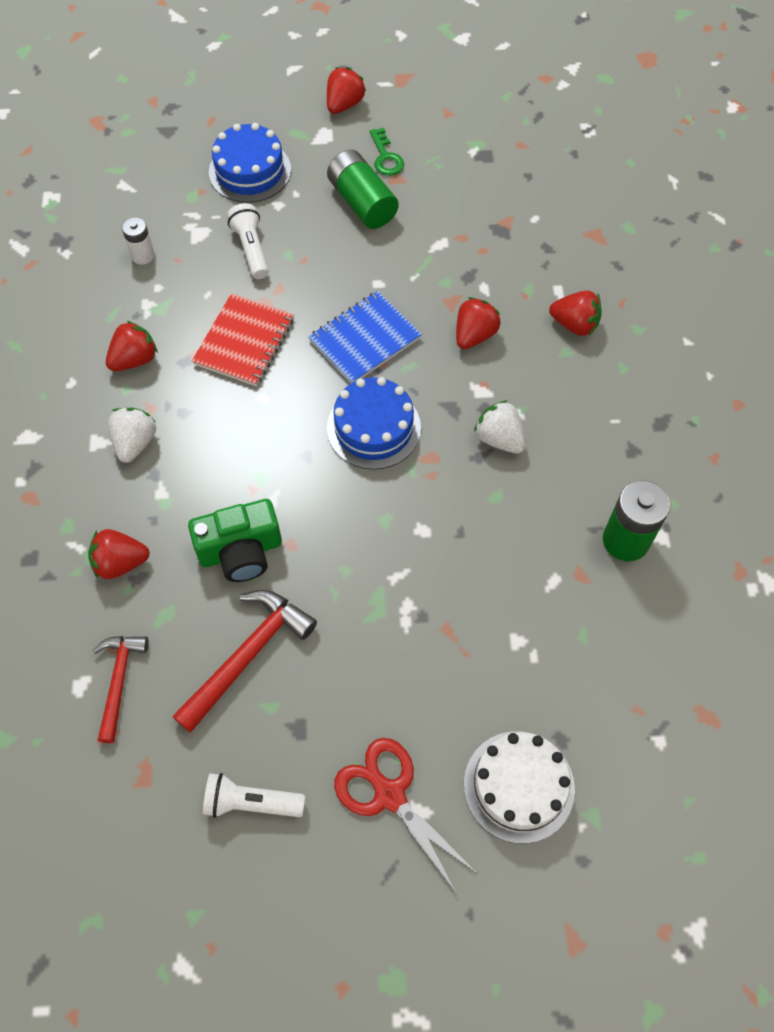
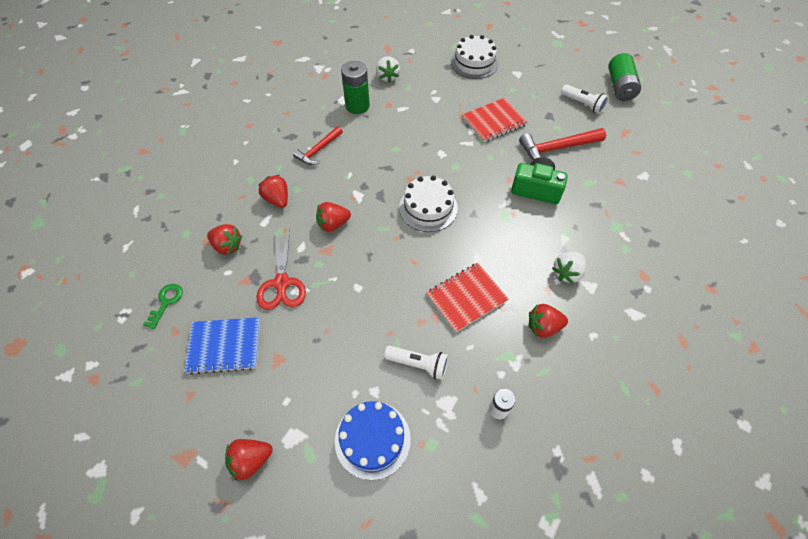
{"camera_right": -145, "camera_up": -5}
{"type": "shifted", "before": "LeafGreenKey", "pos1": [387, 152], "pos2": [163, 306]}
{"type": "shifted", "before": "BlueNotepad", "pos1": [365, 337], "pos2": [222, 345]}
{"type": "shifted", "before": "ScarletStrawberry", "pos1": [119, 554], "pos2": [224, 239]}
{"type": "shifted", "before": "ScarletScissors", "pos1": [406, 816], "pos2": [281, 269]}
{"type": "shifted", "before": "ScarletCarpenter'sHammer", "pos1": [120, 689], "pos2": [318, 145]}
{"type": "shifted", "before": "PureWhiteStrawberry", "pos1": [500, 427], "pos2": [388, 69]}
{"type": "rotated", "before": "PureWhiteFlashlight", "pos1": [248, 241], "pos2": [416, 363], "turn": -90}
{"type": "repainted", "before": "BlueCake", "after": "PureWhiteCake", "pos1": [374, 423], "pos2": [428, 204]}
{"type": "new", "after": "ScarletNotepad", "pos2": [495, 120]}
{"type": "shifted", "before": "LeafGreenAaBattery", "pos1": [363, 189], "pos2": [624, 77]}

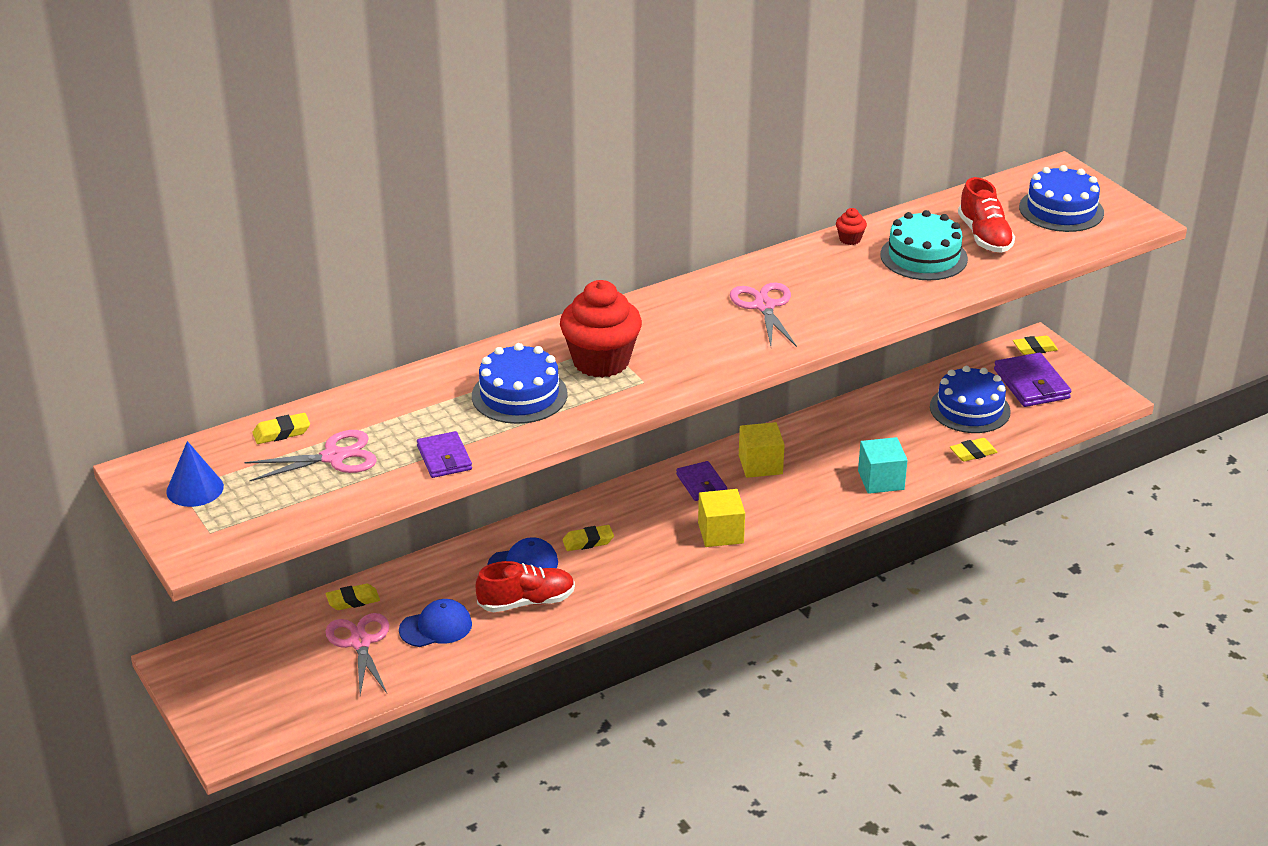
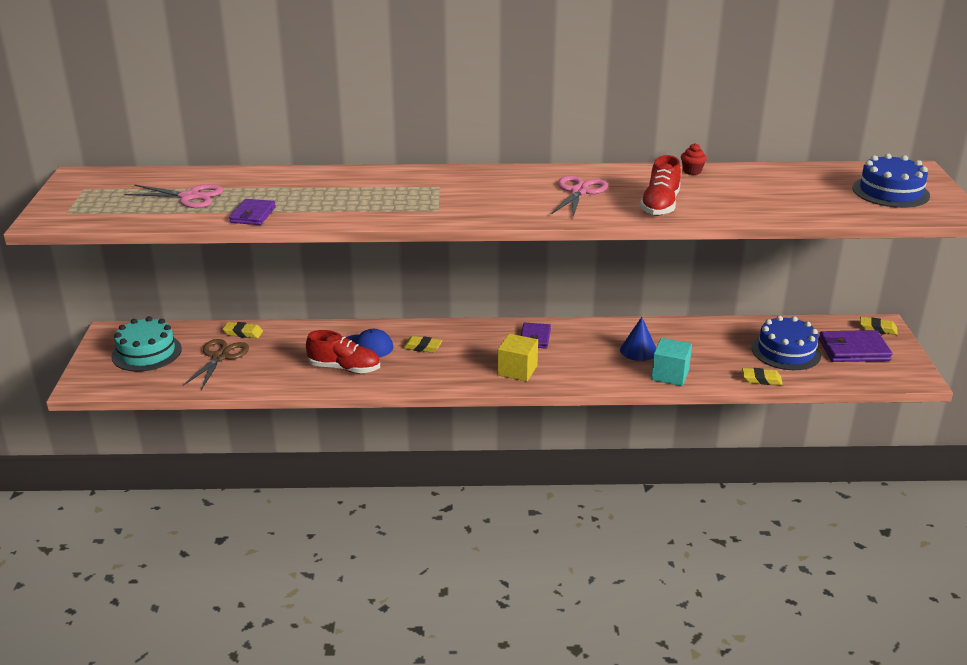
{"camera_right": 30, "camera_up": -5}
{"type": "shifted", "before": "AquaCake", "pos1": [924, 245], "pos2": [146, 344]}
{"type": "repainted", "before": "PinkScissors", "after": "BrownScissors", "pos1": [357, 654], "pos2": [216, 364]}
{"type": "shifted", "before": "BlueSolidCone", "pos1": [195, 474], "pos2": [638, 339]}
{"type": "shifted", "before": "ScarletLaceUpShoe", "pos1": [986, 215], "pos2": [660, 185]}
{"type": "rotated", "before": "PurpleWallet", "pos1": [1032, 380], "pos2": [855, 346], "turn": 75}
{"type": "gone", "before": "BrightYellowEraser", "pos1": [281, 428]}
{"type": "gone", "before": "BlueCap", "pos1": [435, 623]}
{"type": "gone", "before": "BlueCake", "pos1": [520, 383]}
{"type": "gone", "before": "ScarletFairyCake", "pos1": [601, 329]}
{"type": "gone", "before": "BrightYellowSolidCube", "pos1": [762, 450]}

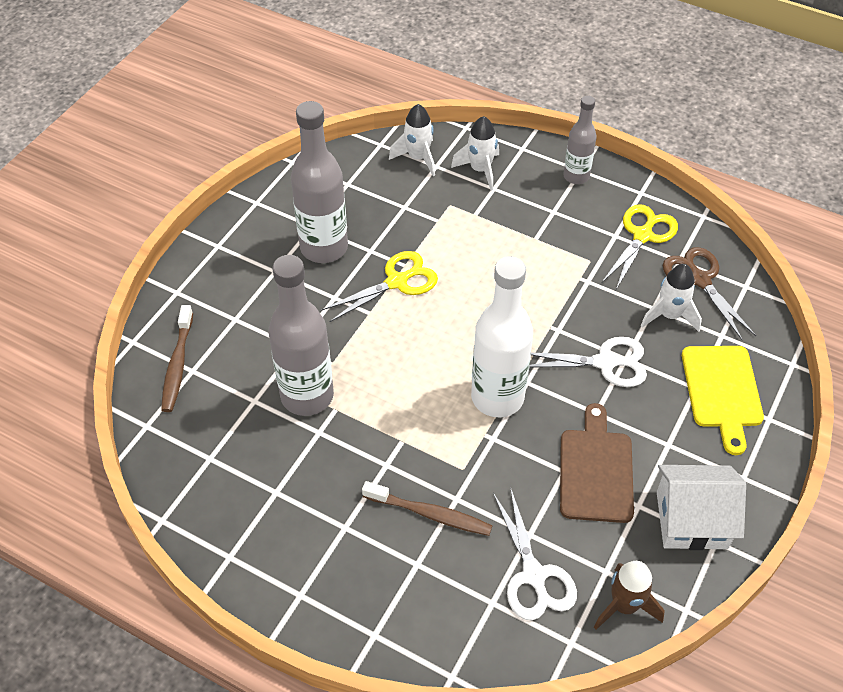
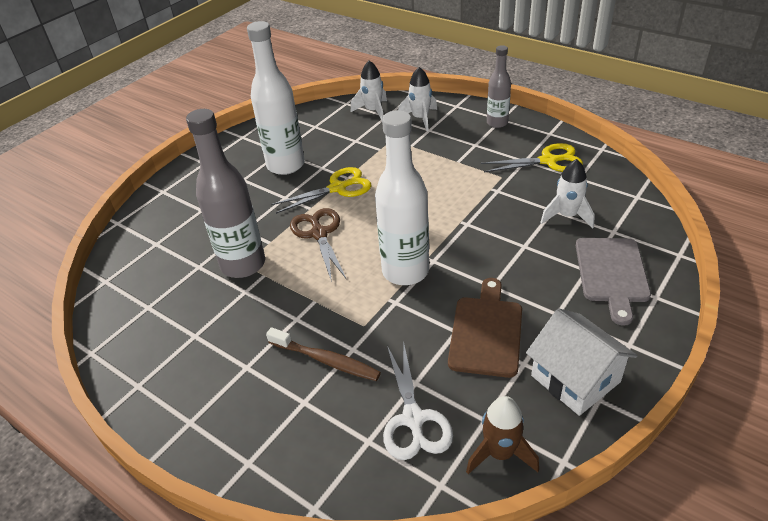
{"camera_right": 10, "camera_up": -10}
{"type": "repainted", "before": "GrayBottle", "after": "PureWhiteBottle", "pos1": [319, 182], "pos2": [276, 98]}
{"type": "shifted", "before": "BrownScissors", "pos1": [709, 294], "pos2": [318, 245]}
{"type": "rotated", "before": "BrightYellowScissors", "pos1": [640, 246], "pos2": [532, 157], "turn": 45}
{"type": "rotated", "before": "PureWhiteToyHouse", "pos1": [701, 507], "pos2": [581, 362], "turn": 45}
{"type": "repainted", "before": "BrightYellowCuttingBoard", "after": "GrayCuttingBoard", "pos1": [723, 400], "pos2": [613, 282]}
{"type": "gone", "before": "BrownDentalBrush", "pos1": [177, 358]}
{"type": "gone", "before": "PureWhiteScissors", "pos1": [588, 362]}

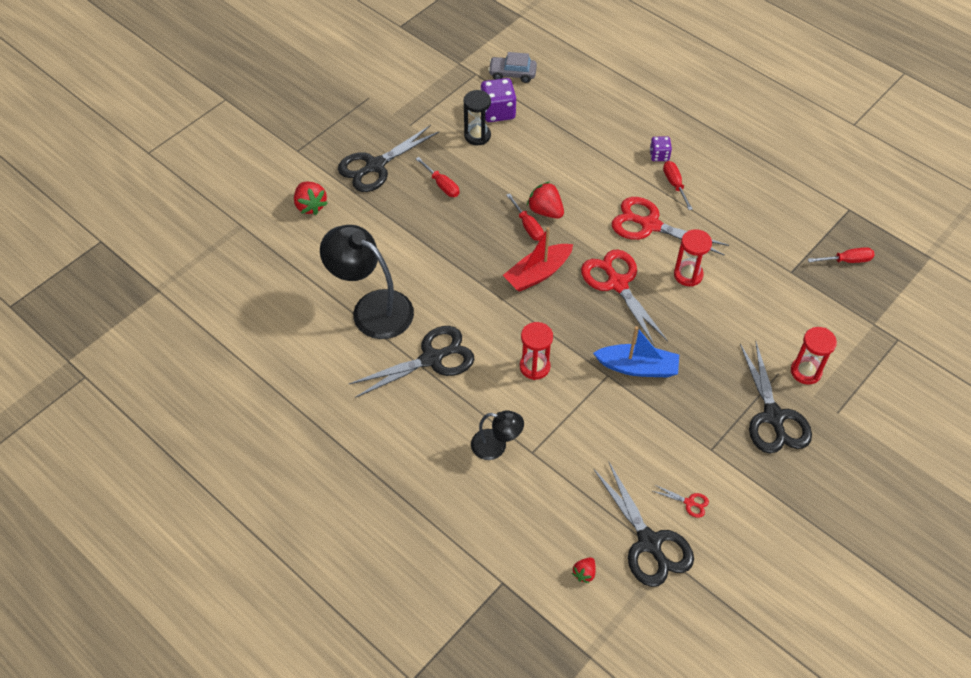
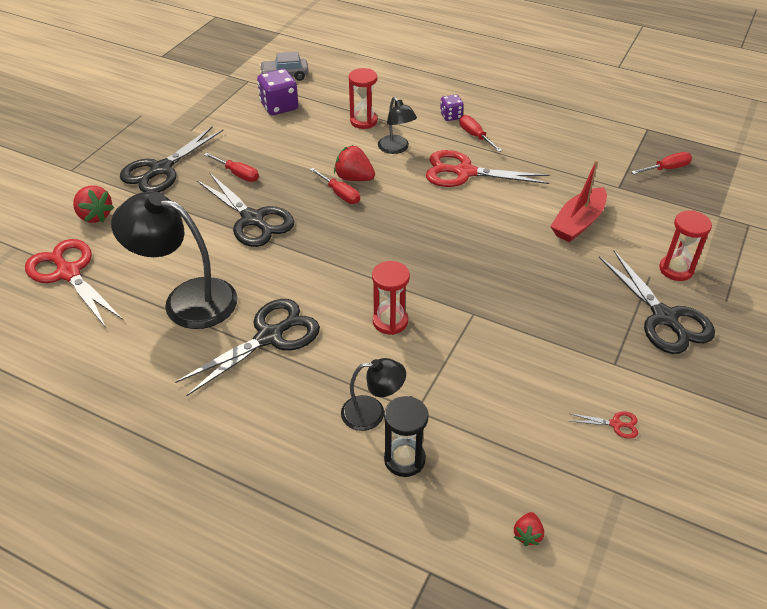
{"camera_right": -15, "camera_up": -10}
{"type": "shifted", "before": "ScarletScissors", "pos1": [624, 298], "pos2": [74, 283]}
{"type": "shifted", "before": "EbonyScissors", "pos1": [644, 524], "pos2": [245, 209]}
{"type": "shifted", "before": "ScarletHourglass", "pos1": [693, 258], "pos2": [363, 98]}
{"type": "new", "after": "EbonyLamp", "pos2": [397, 125]}
{"type": "shifted", "before": "EbonyHourglass", "pos1": [477, 117], "pos2": [406, 436]}
{"type": "shifted", "before": "ScarletBoat", "pos1": [538, 259], "pos2": [578, 201]}
{"type": "gone", "before": "BlueBoat", "pos1": [636, 351]}

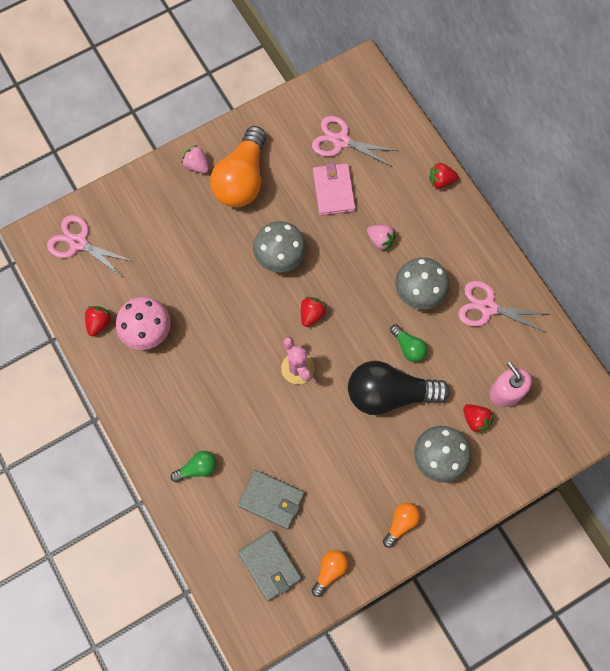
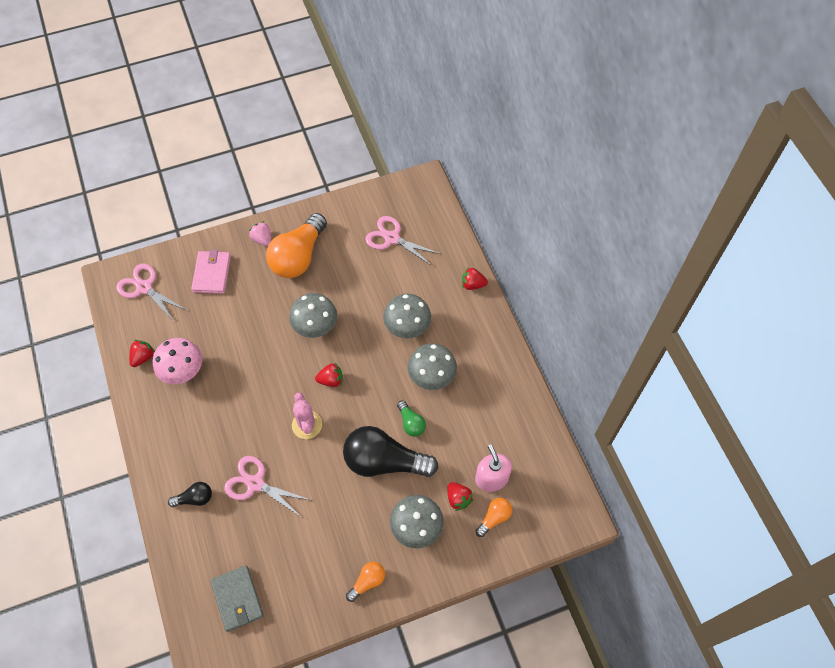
{"camera_right": 10, "camera_up": -10}
{"type": "repainted", "before": "LeafGreenLightBulb", "after": "EbonyLightBulb", "pos1": [193, 467], "pos2": [190, 494]}
{"type": "shifted", "before": "PinkWallet", "pos1": [334, 189], "pos2": [211, 272]}
{"type": "shifted", "before": "PinkScissors", "pos1": [502, 307], "pos2": [267, 486]}
{"type": "rotated", "before": "ScarletStrawberry", "pos1": [313, 312], "pos2": [329, 375], "turn": 45}
{"type": "swapped", "before": "PinkStrawberry", "after": "GrayMushroom", "pos1": [381, 238], "pos2": [407, 316]}
{"type": "shifted", "before": "BrightOrangeLightBulb", "pos1": [329, 573], "pos2": [494, 517]}
{"type": "gone", "before": "GrayWallet", "pos1": [271, 499]}

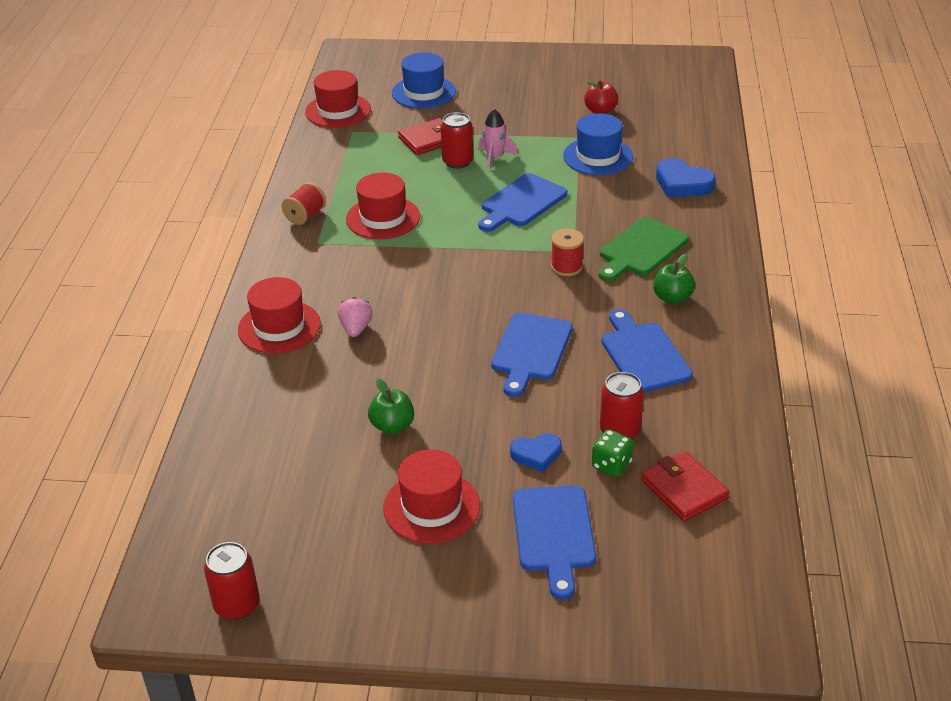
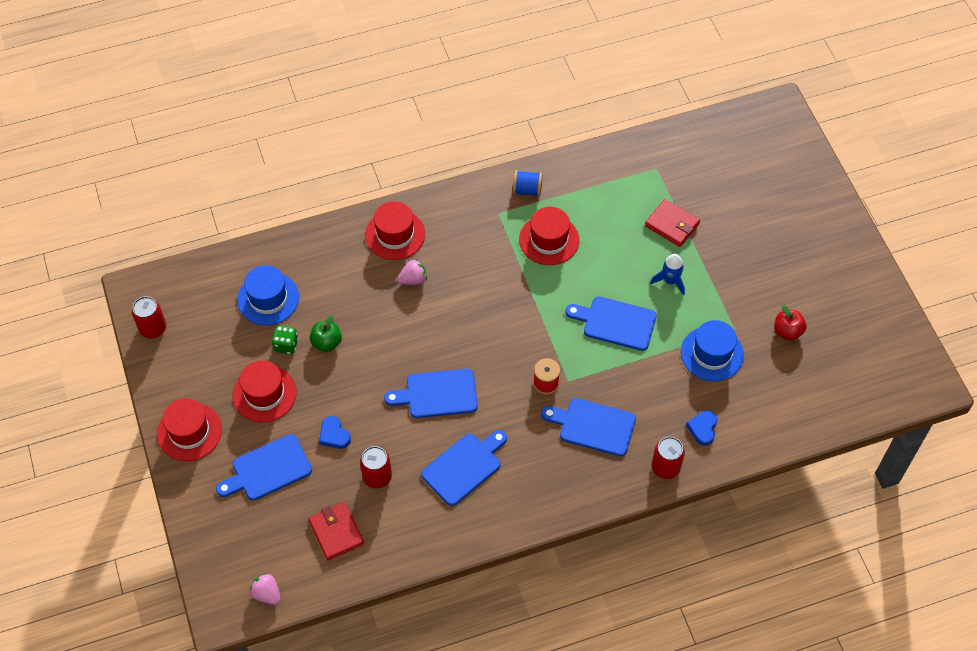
{"camera_right": 65, "camera_up": 20}
{"type": "shifted", "before": "ScarletHat", "pos1": [338, 99], "pos2": [189, 429]}
{"type": "shifted", "before": "BlueHat", "pos1": [424, 80], "pos2": [268, 295]}
{"type": "new", "after": "PinkStrawberry", "pos2": [265, 589]}
{"type": "shifted", "before": "LeafGreenGameDie", "pos1": [613, 453], "pos2": [285, 339]}
{"type": "rotated", "before": "ScarletWallet", "pos1": [685, 486], "pos2": [336, 531], "turn": -60}
{"type": "repainted", "before": "ScarletSpool", "after": "BlueSpool", "pos1": [304, 203], "pos2": [528, 183]}
{"type": "repainted", "before": "LeafGreenCuttingBoard", "after": "BlueCuttingBoard", "pos1": [644, 249], "pos2": [588, 427]}
{"type": "repainted", "before": "PinkSpaceship", "after": "BlueSpaceship", "pos1": [498, 139], "pos2": [667, 274]}
{"type": "shifted", "before": "ScarletSodaCan", "pos1": [457, 140], "pos2": [668, 458]}
{"type": "scaled", "before": "BlueLoveHeart", "pos1": [686, 178], "pos2": [701, 428], "scale": 0.65}
{"type": "gone", "before": "LeafGreenToyApple", "pos1": [674, 279]}

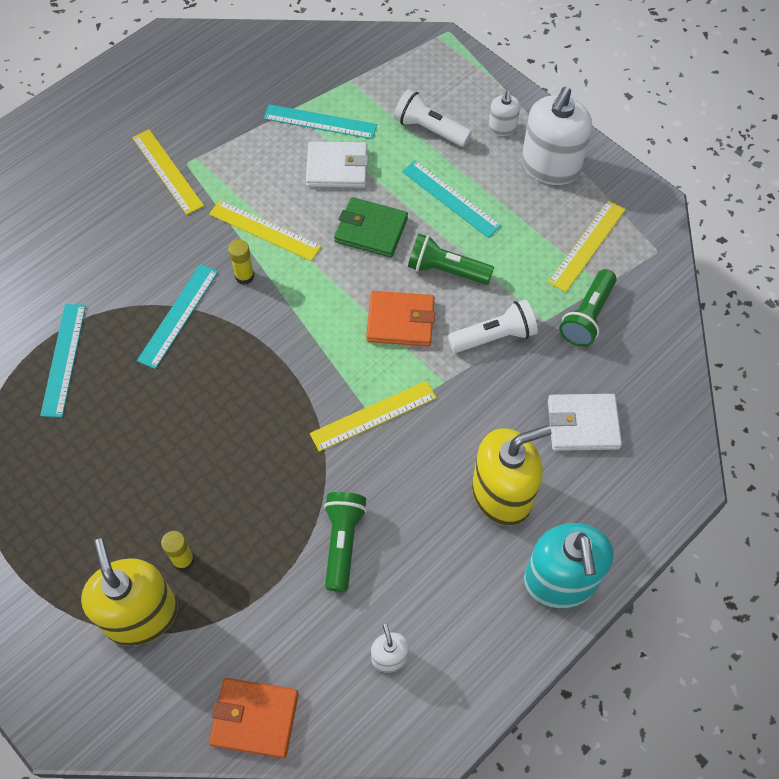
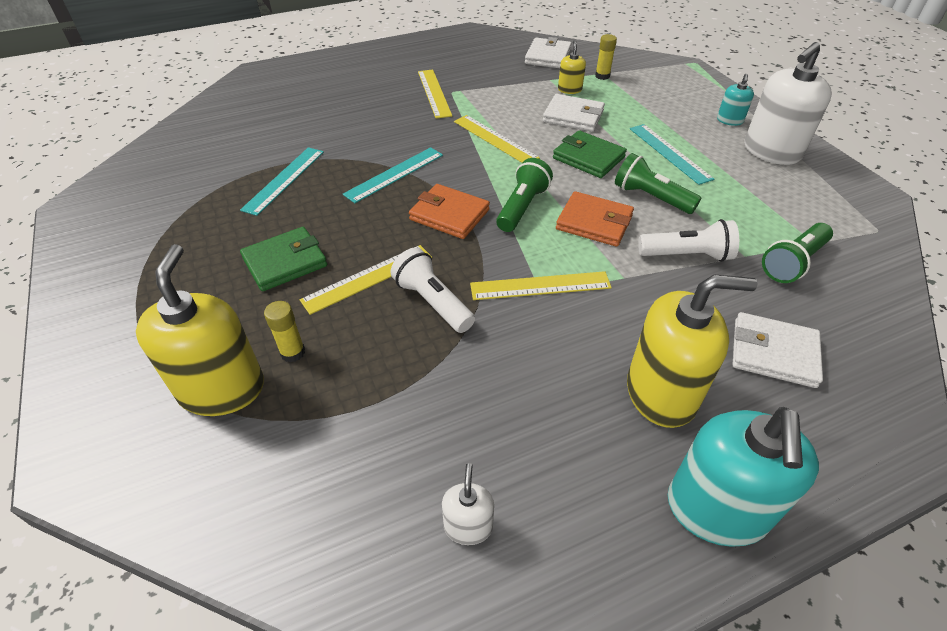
{"camera_right": 20, "camera_up": -15}
{"type": "new", "after": "LeafGreenWallet", "pos2": [283, 259]}
{"type": "shifted", "before": "BrightYellowRuler", "pos1": [587, 246], "pos2": [366, 280]}
{"type": "shifted", "before": "PureWhiteFlashlight", "pos1": [433, 118], "pos2": [432, 290]}
{"type": "shifted", "before": "BrightOrangeWallet", "pos1": [254, 718], "pos2": [449, 211]}
{"type": "shifted", "before": "LeafGreenFlashlight", "pos1": [345, 542], "pos2": [524, 195]}
{"type": "new", "after": "PureWhiteWallet", "pos2": [548, 52]}
{"type": "swapped", "before": "AquaRuler", "after": "BrightYellowSoapPump", "pos1": [320, 121], "pos2": [572, 67]}
{"type": "shifted", "before": "BrightYellowGlue", "pos1": [241, 261], "pos2": [606, 57]}
{"type": "repainted", "before": "PureWhiteSoapPump", "after": "AquaSoapPump", "pos1": [504, 113], "pos2": [735, 100]}

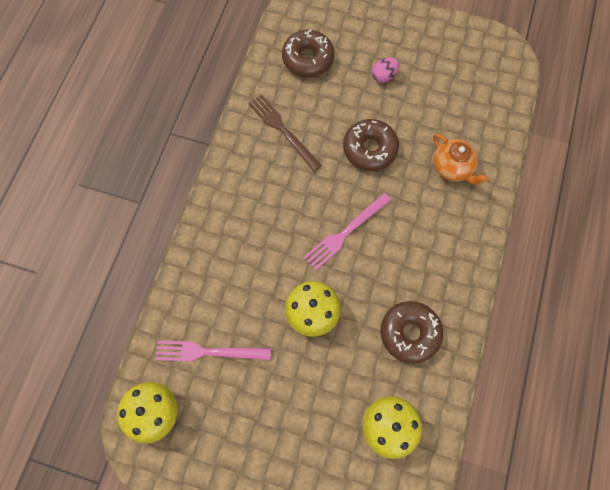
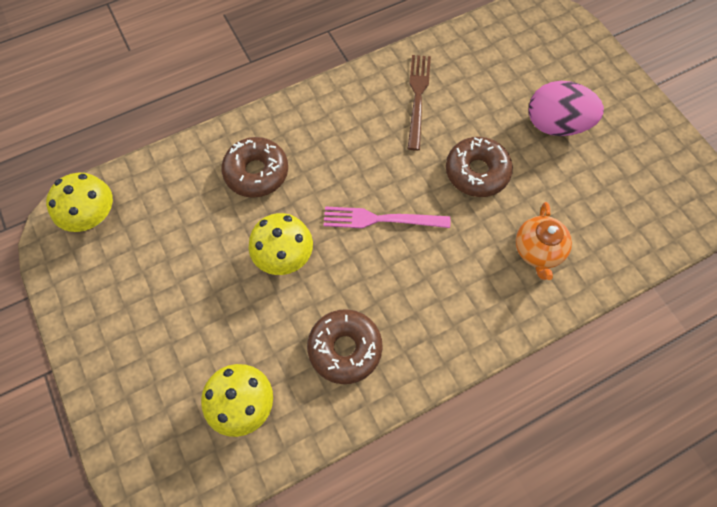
{"camera_right": 45, "camera_up": -5}
{"type": "shifted", "before": "BrownDoughnut", "pos1": [308, 53], "pos2": [254, 167]}
{"type": "scaled", "before": "PinkToyEgg", "pos1": [385, 70], "pos2": [566, 108], "scale": 1.98}
{"type": "gone", "before": "PinkTableFork", "pos1": [213, 351]}

